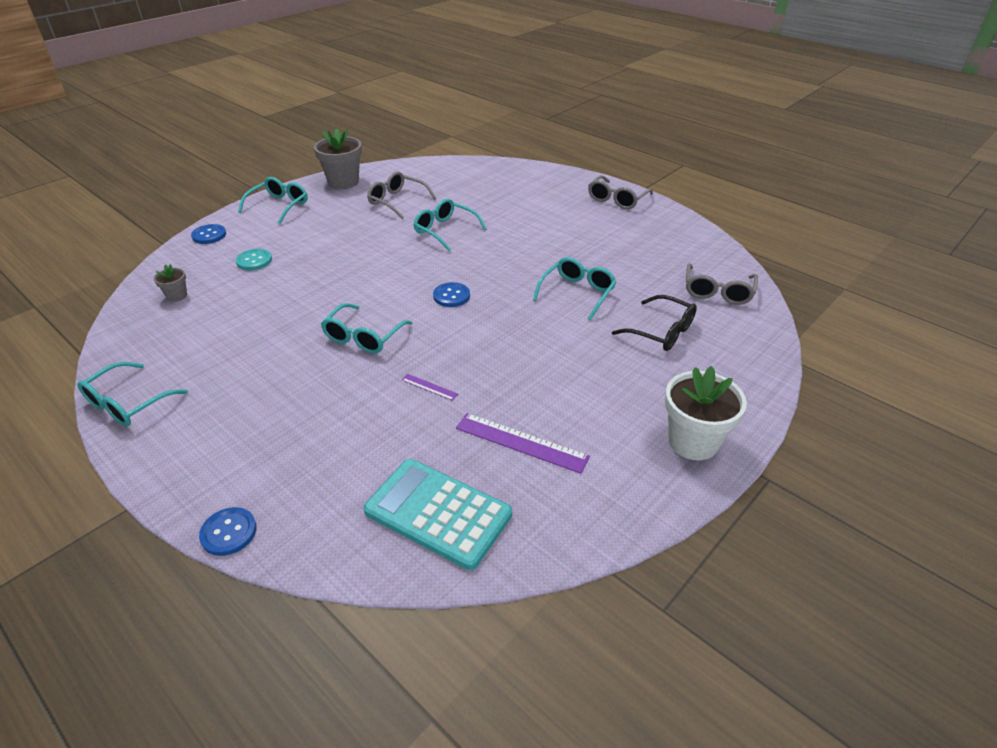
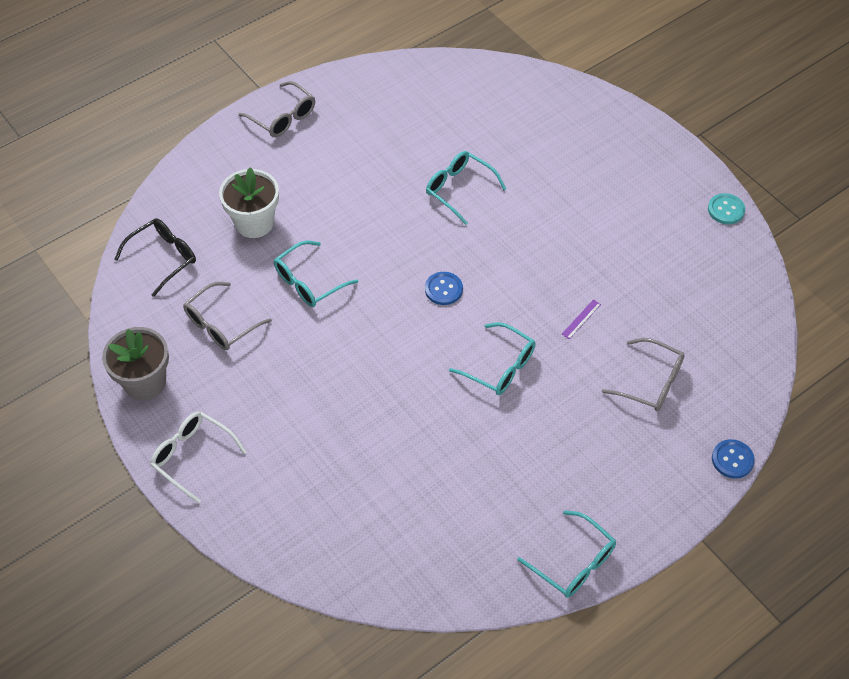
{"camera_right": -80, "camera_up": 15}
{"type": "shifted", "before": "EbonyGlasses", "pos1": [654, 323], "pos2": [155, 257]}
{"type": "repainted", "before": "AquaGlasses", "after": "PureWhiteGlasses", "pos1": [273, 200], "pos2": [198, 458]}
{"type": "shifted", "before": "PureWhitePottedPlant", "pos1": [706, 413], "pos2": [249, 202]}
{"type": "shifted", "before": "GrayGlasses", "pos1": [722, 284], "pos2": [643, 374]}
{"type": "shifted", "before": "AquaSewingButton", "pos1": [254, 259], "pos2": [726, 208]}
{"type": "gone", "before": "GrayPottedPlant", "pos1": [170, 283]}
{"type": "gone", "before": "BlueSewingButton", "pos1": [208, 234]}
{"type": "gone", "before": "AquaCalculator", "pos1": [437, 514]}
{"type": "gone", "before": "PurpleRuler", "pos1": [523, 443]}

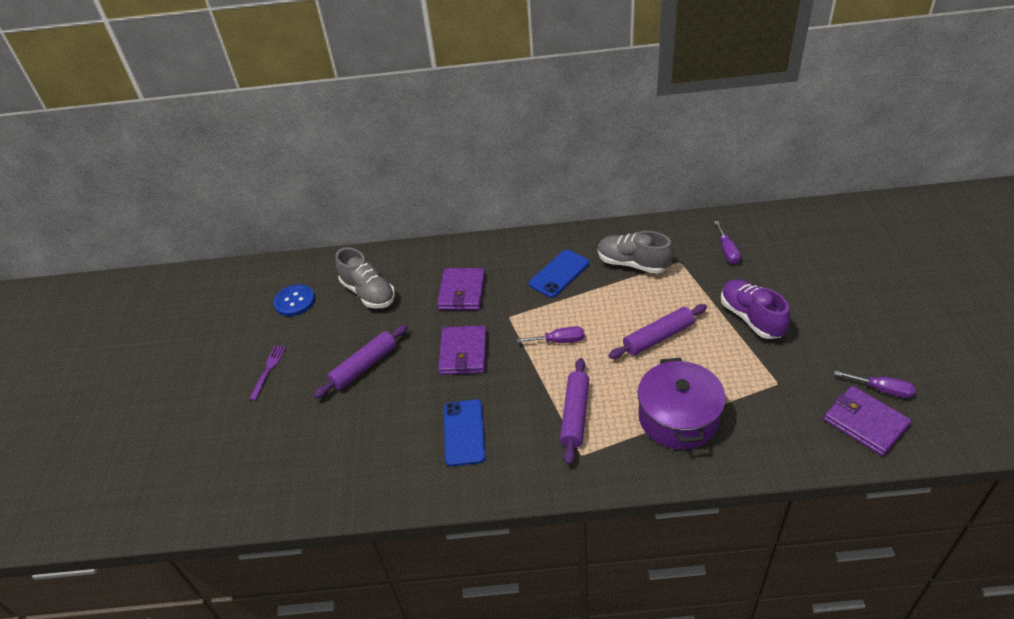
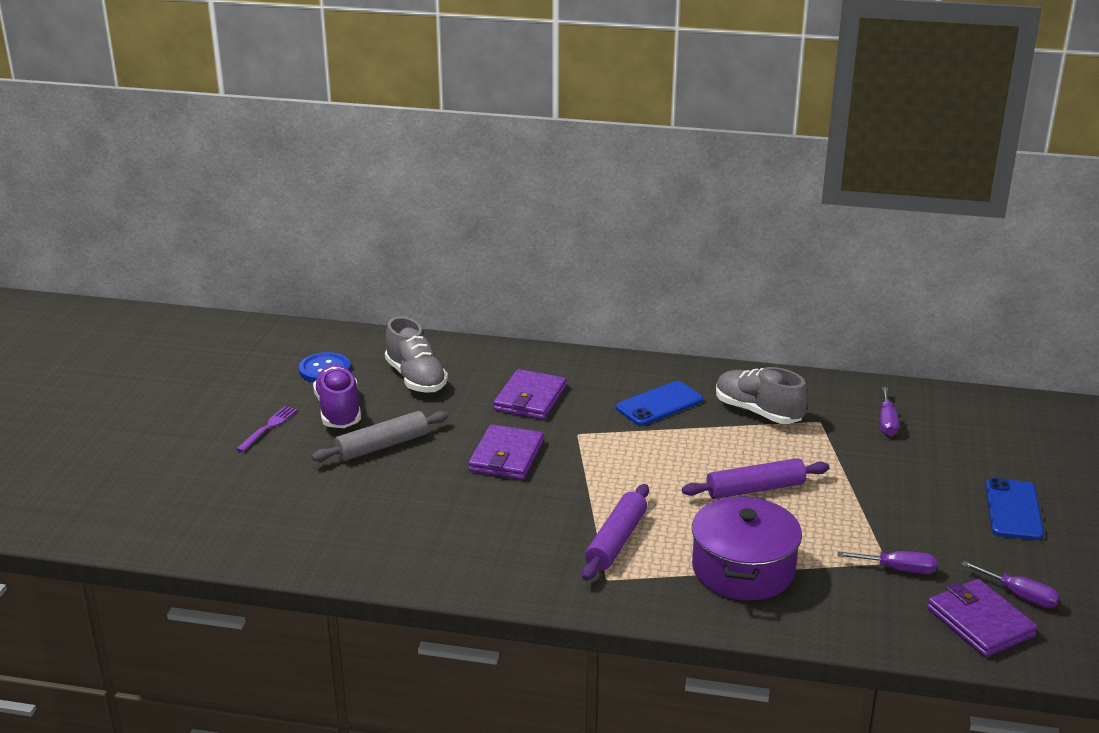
{"camera_right": 10, "camera_up": -15}
{"type": "repainted", "before": "PurpleRollingPin", "after": "GrayRollingPin", "pos1": [361, 361], "pos2": [380, 436]}
{"type": "shifted", "before": "PurpleLaceUpShoe", "pos1": [755, 309], "pos2": [337, 396]}
{"type": "shifted", "before": "PurpleHandScrewdriver", "pos1": [550, 334], "pos2": [887, 562]}
{"type": "shifted", "before": "BlueMobilePhone", "pos1": [465, 432], "pos2": [1015, 509]}

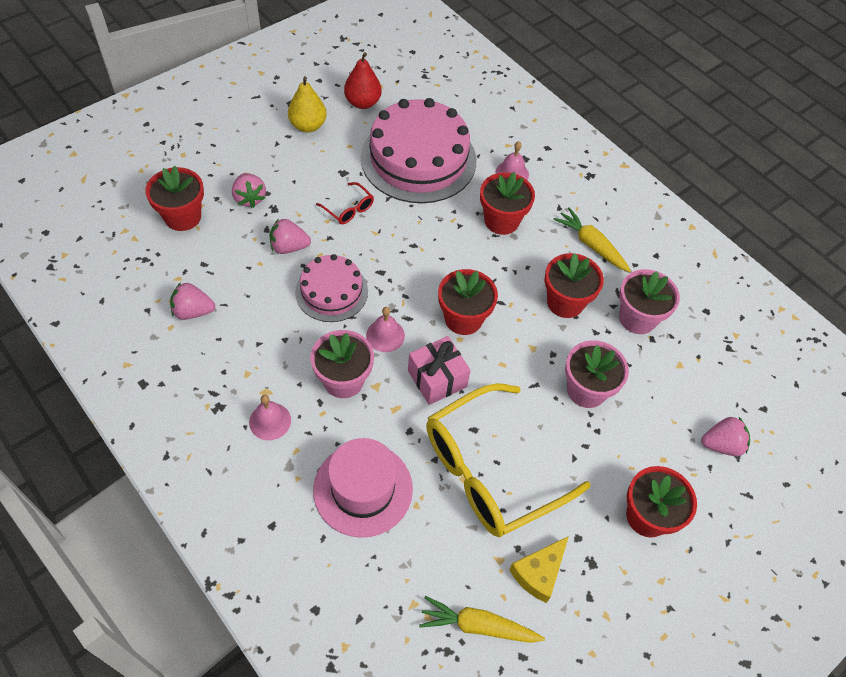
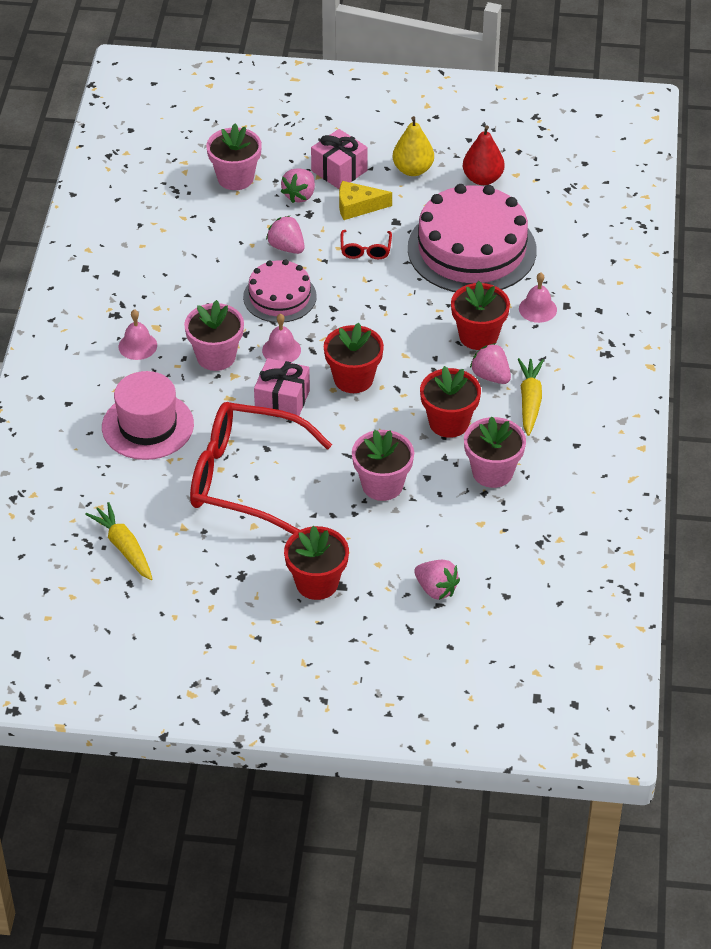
{"camera_right": 50, "camera_up": -10}
{"type": "repainted", "before": "BrightYellowGlasses", "after": "ScarletGlasses", "pos1": [508, 460], "pos2": [261, 468]}
{"type": "repainted", "before": "ScarletPottedPlant", "after": "PinkPottedPlant", "pos1": [174, 198], "pos2": [234, 157]}
{"type": "new", "after": "PinkPresent", "pos2": [339, 159]}
{"type": "shifted", "before": "BrightYellowCheeseWedge", "pos1": [539, 569], "pos2": [365, 200]}
{"type": "shifted", "before": "PinkStrawberry", "pos1": [192, 301], "pos2": [490, 363]}

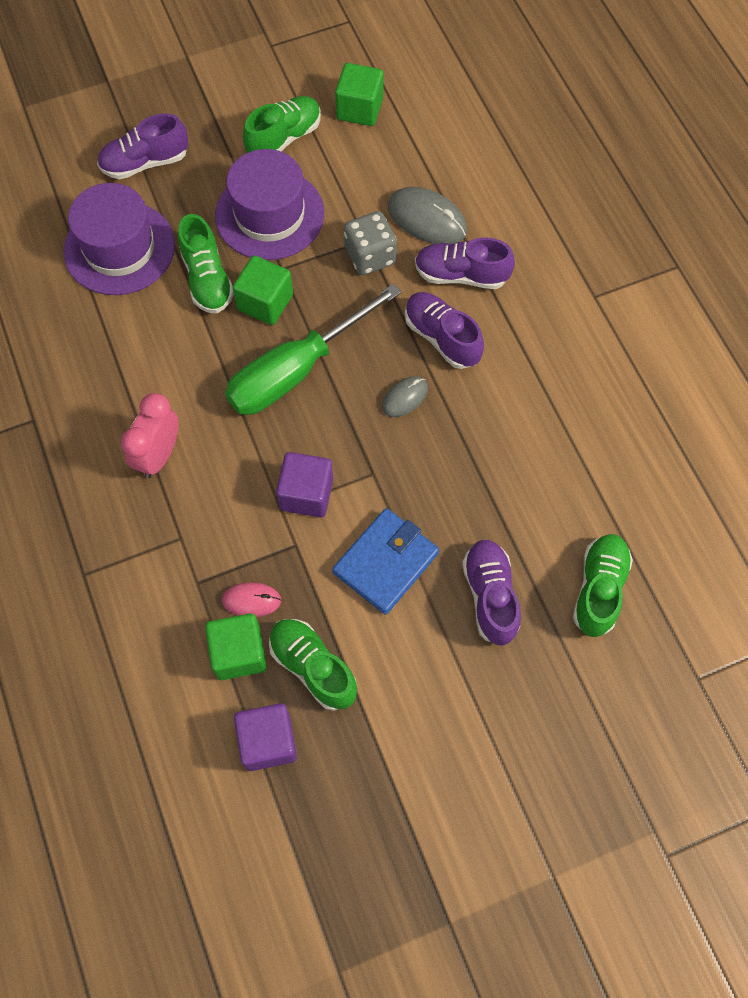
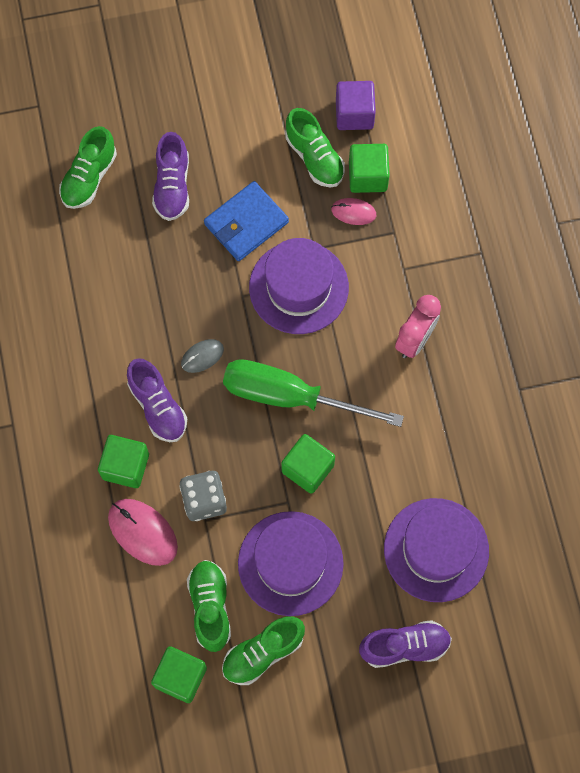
{"camera_right": -170, "camera_up": 5}
{"type": "swapped", "before": "PurpleLaceUpShoe", "after": "LeafGreenSolidCube", "pos1": [465, 263], "pos2": [123, 461]}
{"type": "repainted", "before": "GrayComputerMouse", "after": "PinkComputerMouse", "pos1": [427, 215], "pos2": [143, 532]}
{"type": "shifted", "before": "LeafGreenLaceUpShoe", "pos1": [206, 263], "pos2": [209, 606]}
{"type": "rotated", "before": "LeafGreenHandScrewdriver", "pos1": [313, 349], "pos2": [313, 393], "turn": -135}
{"type": "swapped", "before": "PurpleSolidCube", "after": "PurpleHat", "pos1": [304, 484], "pos2": [299, 286]}

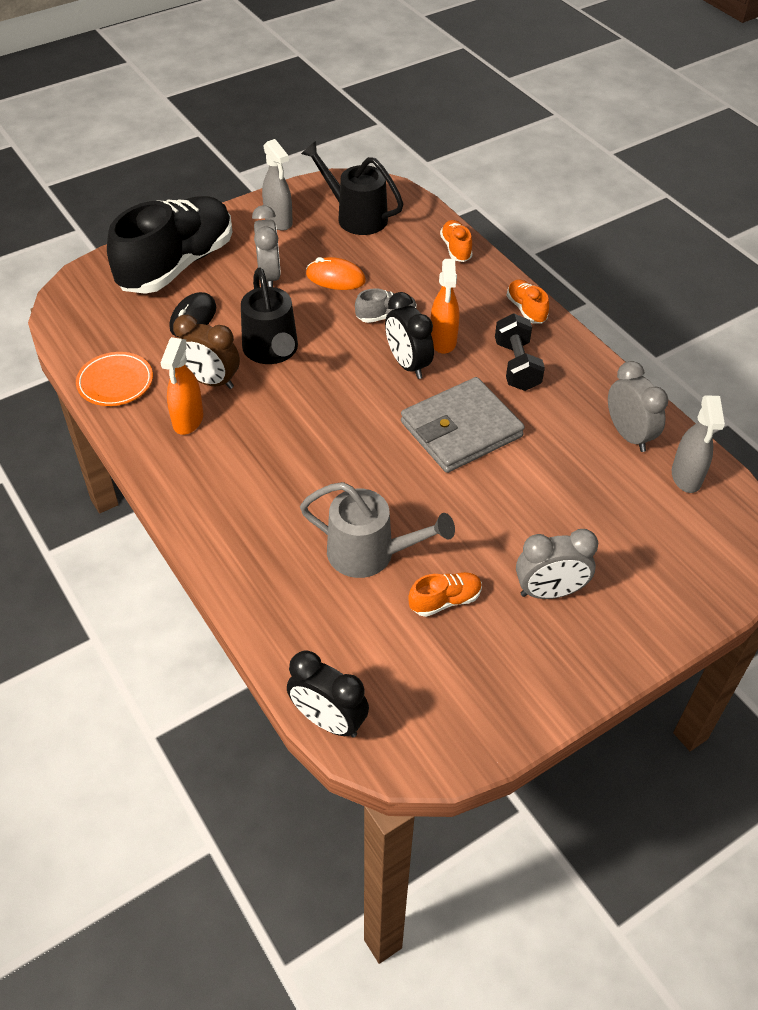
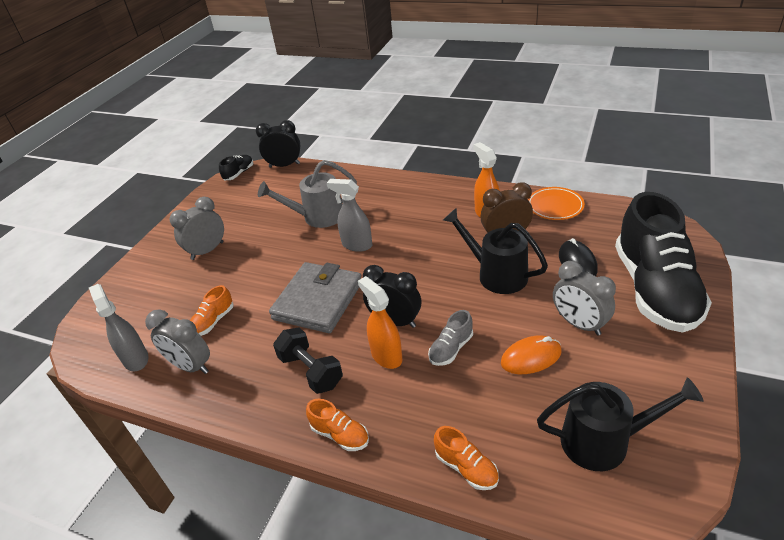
{"camera_right": 150, "camera_up": -10}
{"type": "shifted", "before": "BrightOrangeLaceUpShoe", "pos1": [445, 594], "pos2": [212, 310]}
{"type": "new", "after": "EbonyLaceUpShoe", "pos2": [236, 167]}
{"type": "shifted", "before": "GraySprayBottle", "pos1": [277, 185], "pos2": [349, 215]}

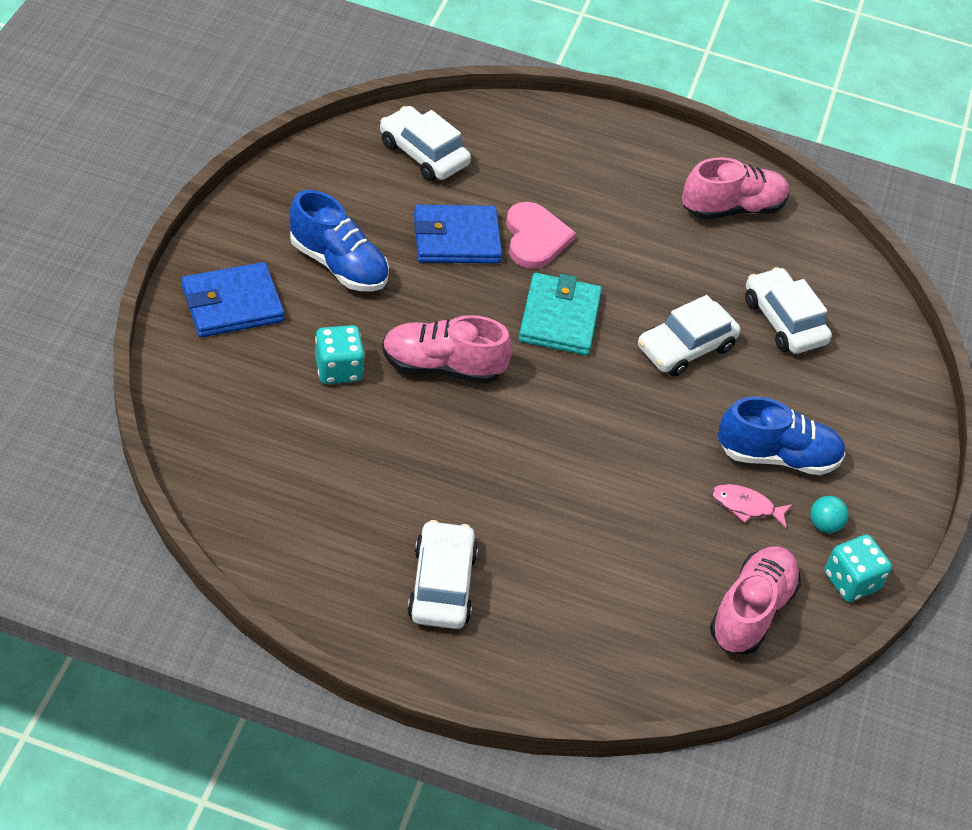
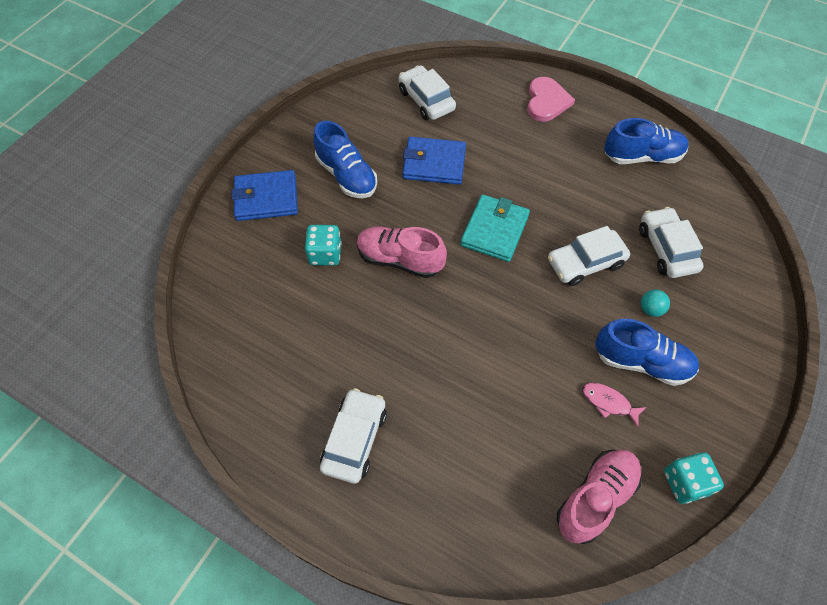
{"camera_right": 20, "camera_up": 10}
{"type": "shifted", "before": "PinkLoveHeart", "pos1": [541, 235], "pos2": [551, 99]}
{"type": "repainted", "before": "PinkLaceUpShoe", "after": "BlueLaceUpShoe", "pos1": [735, 188], "pos2": [646, 141]}
{"type": "shifted", "before": "AquaPlayBall", "pos1": [829, 514], "pos2": [655, 303]}

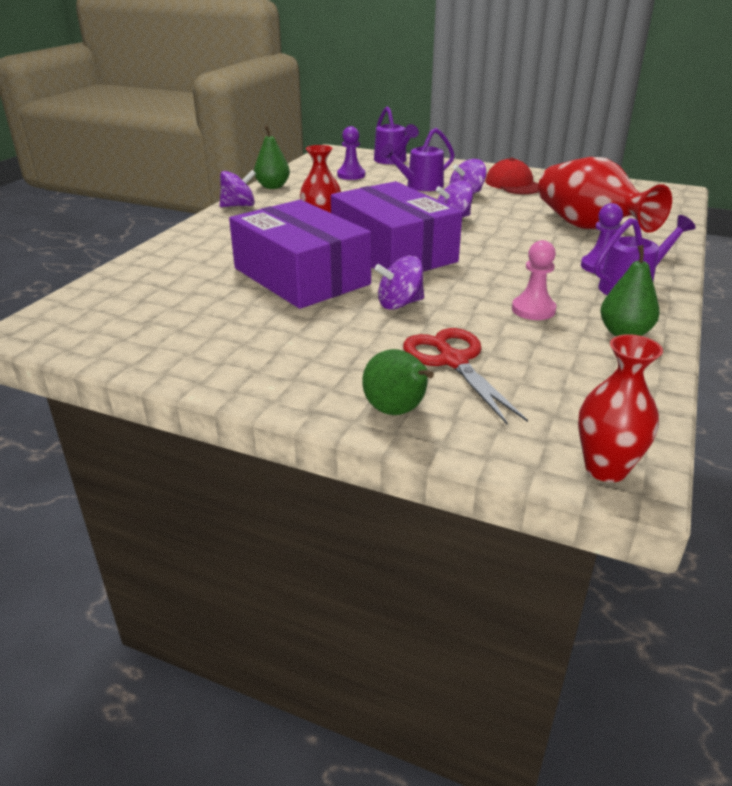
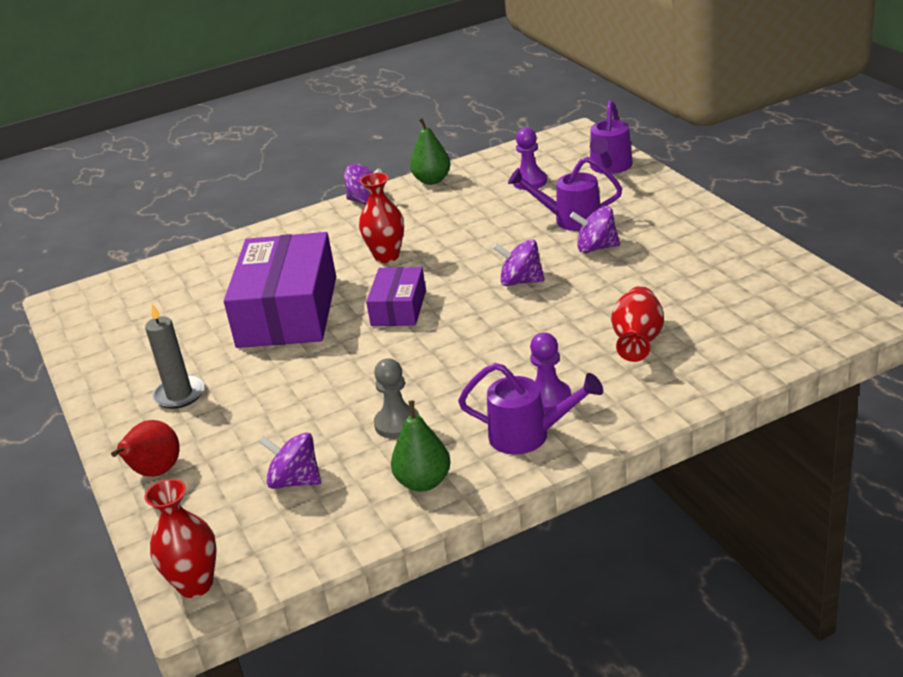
{"camera_right": 45, "camera_up": 0}
{"type": "repainted", "before": "LeafGreenToyPear", "after": "ScarletToyPear", "pos1": [398, 382], "pos2": [145, 448]}
{"type": "new", "after": "GrayWaxCandle", "pos2": [174, 356]}
{"type": "shifted", "before": "PurpleSpinningTop", "pos1": [399, 283], "pos2": [289, 460]}
{"type": "scaled", "before": "PurpleBox", "pos1": [396, 226], "pos2": [396, 296], "scale": 0.52}
{"type": "repainted", "before": "PinkChessPawn", "after": "GrayChessPawn", "pos1": [534, 280], "pos2": [396, 398]}
{"type": "scaled", "before": "ScarletFlowerVase", "pos1": [605, 195], "pos2": [637, 324], "scale": 0.59}
{"type": "gone", "before": "ScarletScissors", "pos1": [465, 376]}
{"type": "gone", "before": "ScarletCap", "pos1": [511, 176]}

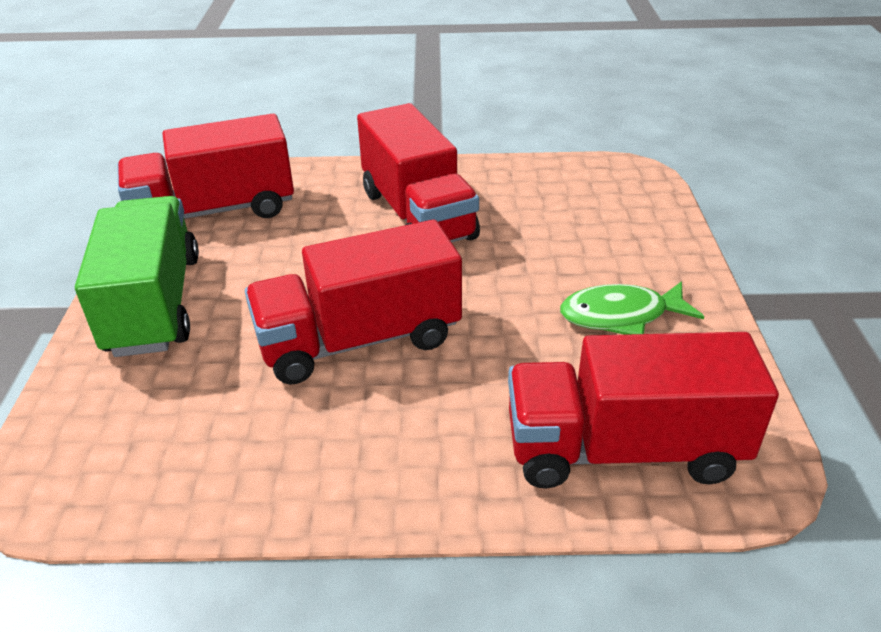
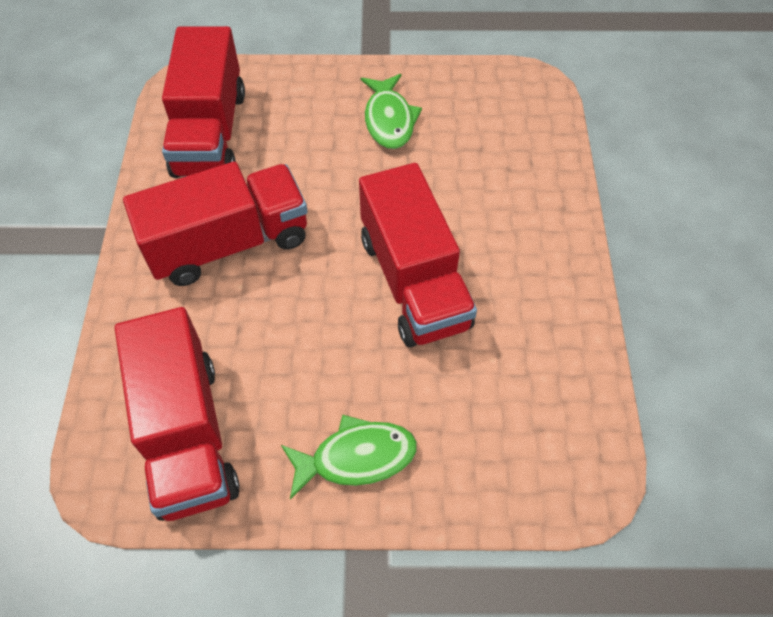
{"camera_right": -90, "camera_up": 20}
{"type": "shifted", "before": "ScarletLorry", "pos1": [643, 410], "pos2": [203, 102]}
{"type": "swapped", "before": "LeafGreenLorry", "after": "LeafGreenFishFigure", "pos1": [137, 276], "pos2": [349, 457]}

